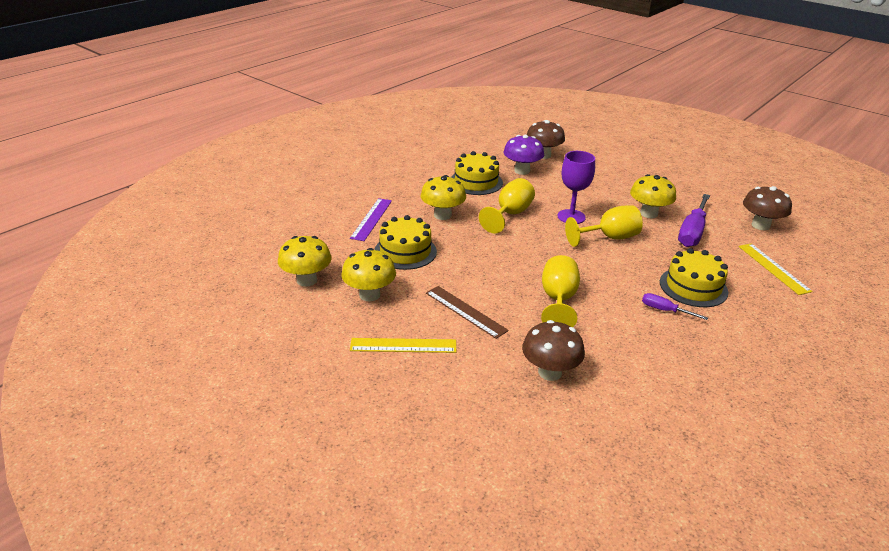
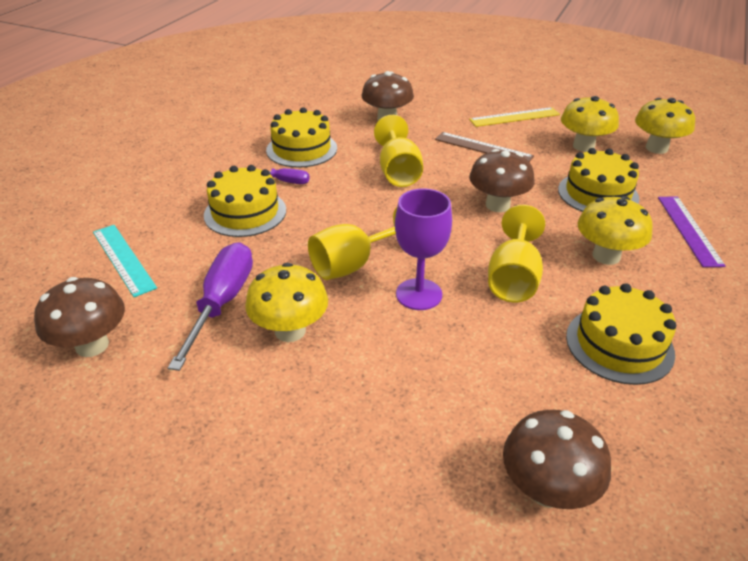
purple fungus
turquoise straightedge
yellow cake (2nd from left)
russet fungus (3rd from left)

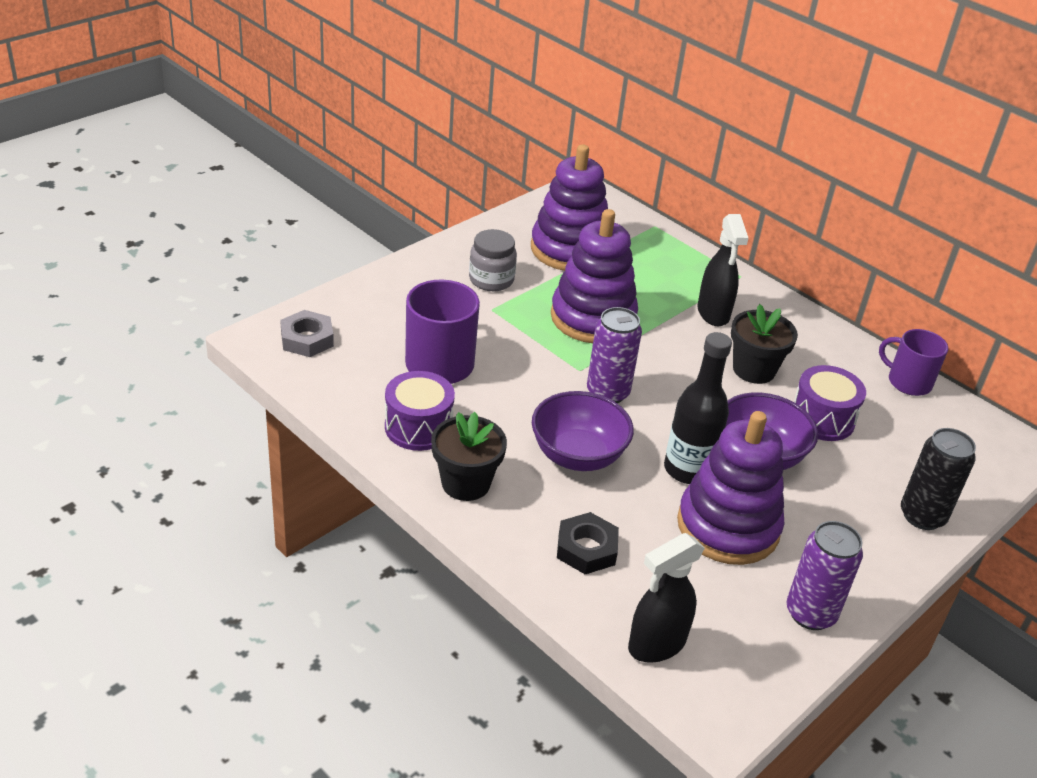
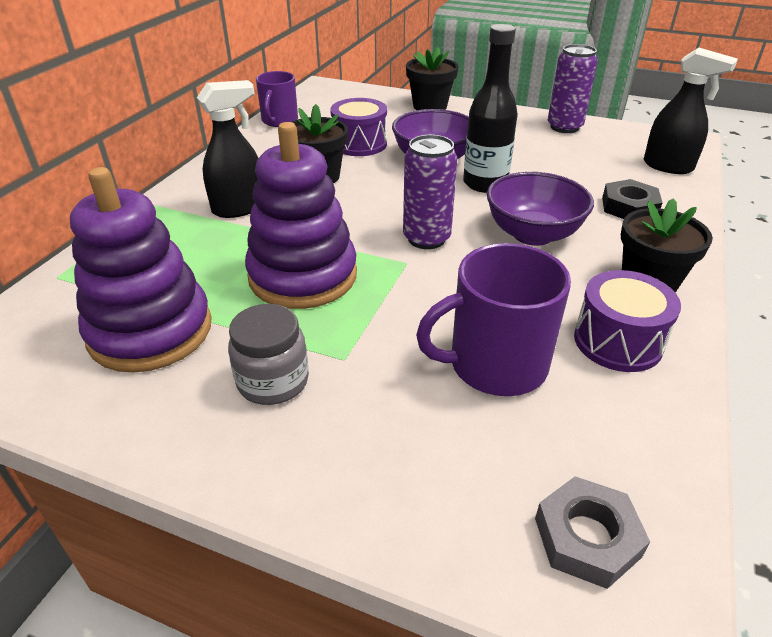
purple stacking rings (3rd from left in the first image)
jet-black flower pot (2nd from left)

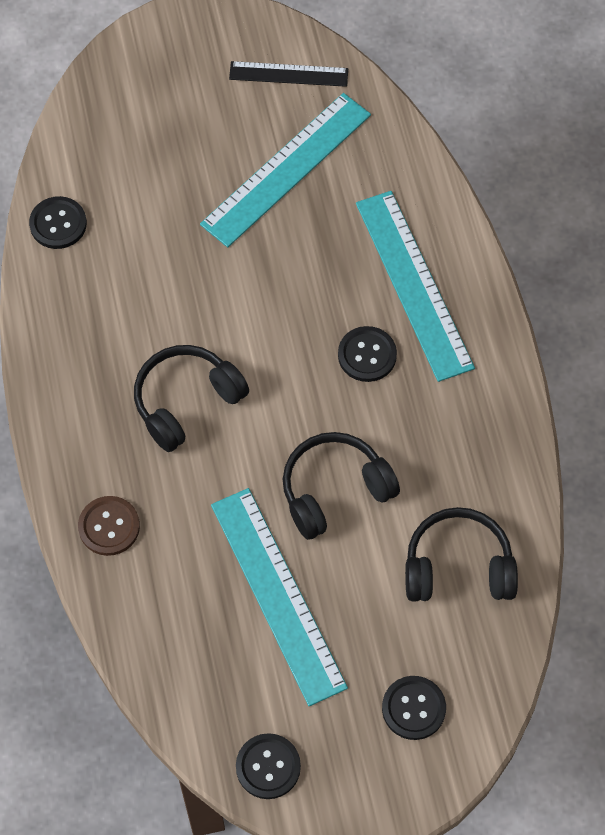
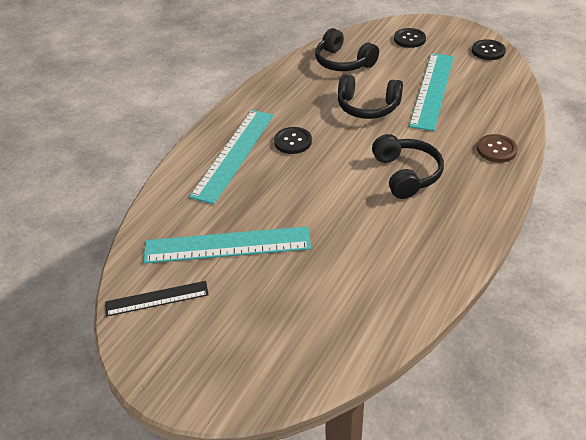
jet-black straightedge
jet-black shirt button (1st from left in the first image)
jet-black headphones (3rd from left)

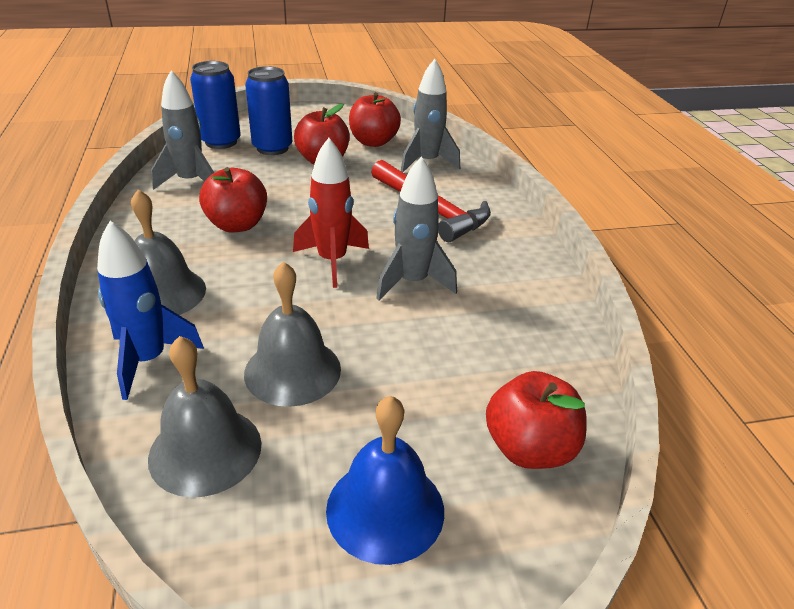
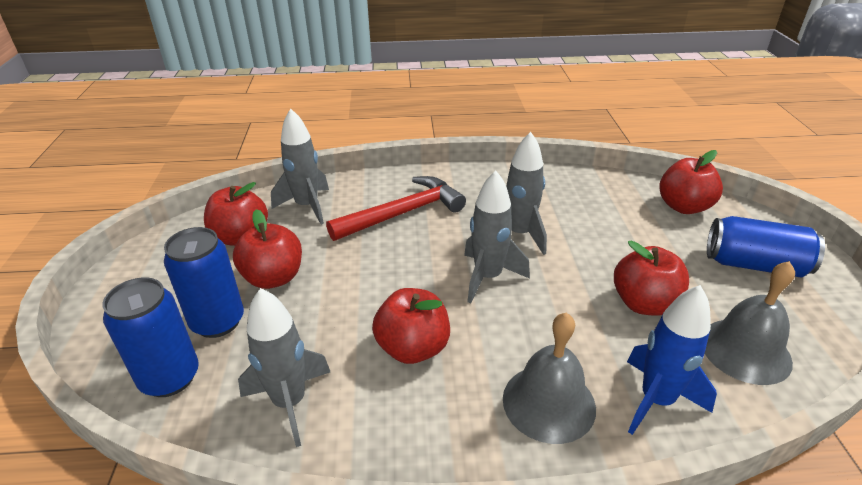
ash-grey rocket (3rd from left)
scarlet apple fruit (4th from left)
blue can (3rd from left)

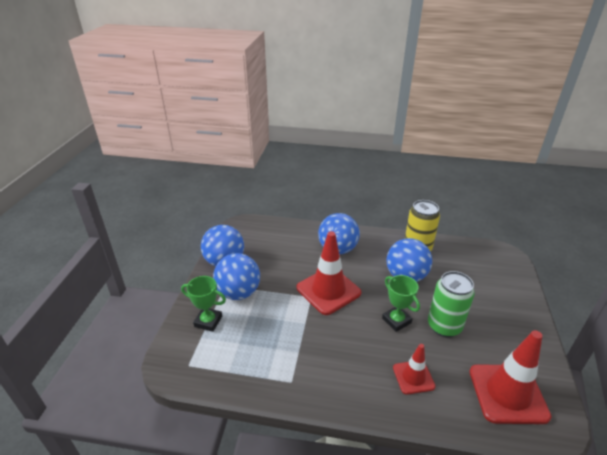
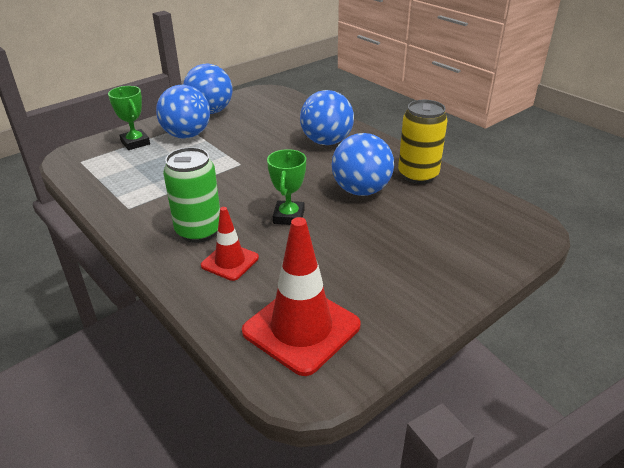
scarlet road cone (1st from left in the first image)
leaf-green can

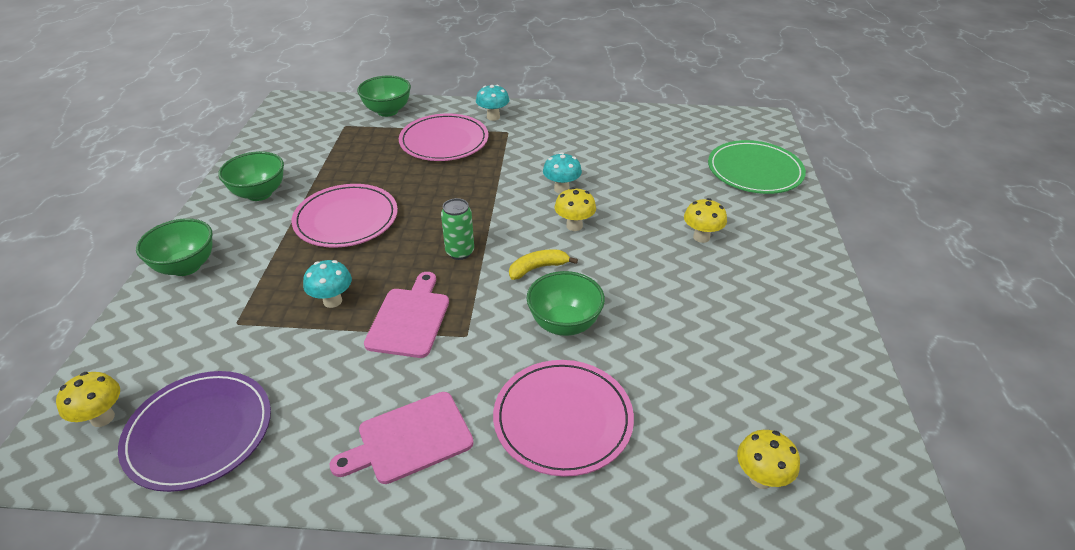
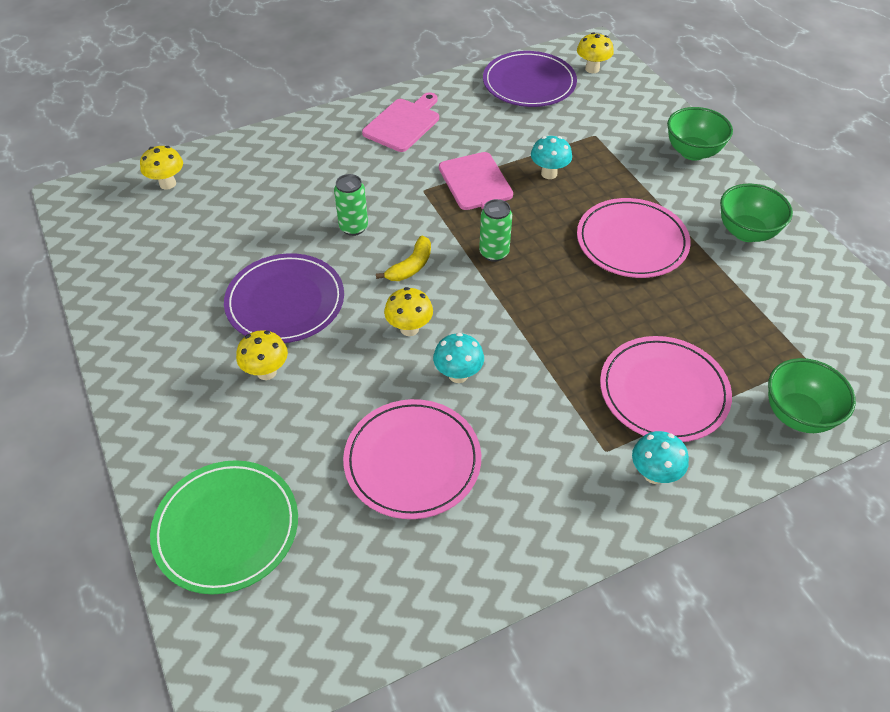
leaf-green can (1st from left)
rose-pink dinner plate (1st from left)
purple dinner plate (1st from left)

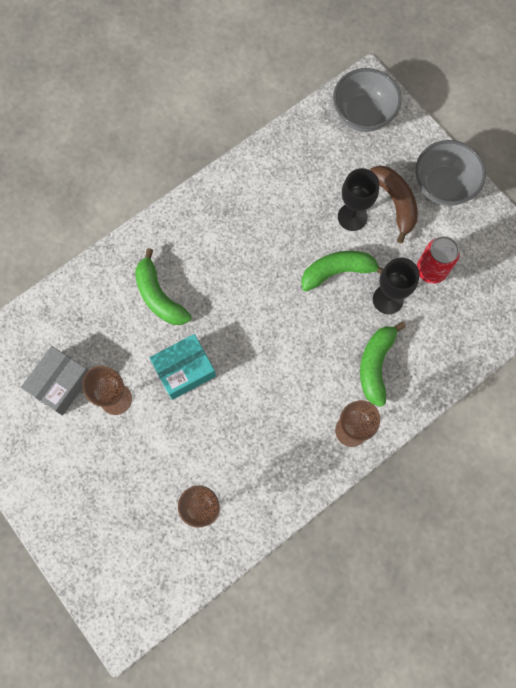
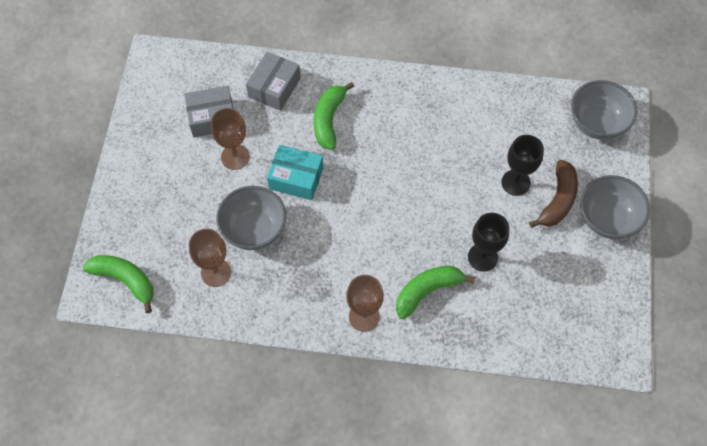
scarlet can
leaf-green toy banana (1st from left)
ash-grey package (2nd from left)
ash-grey bowl (1st from left)

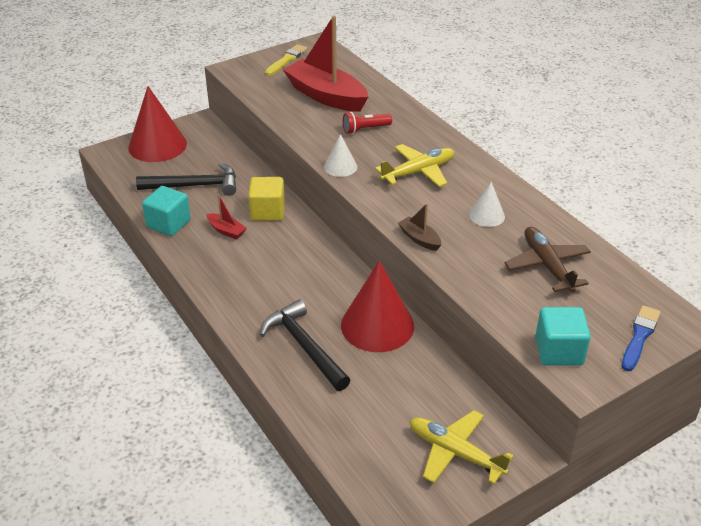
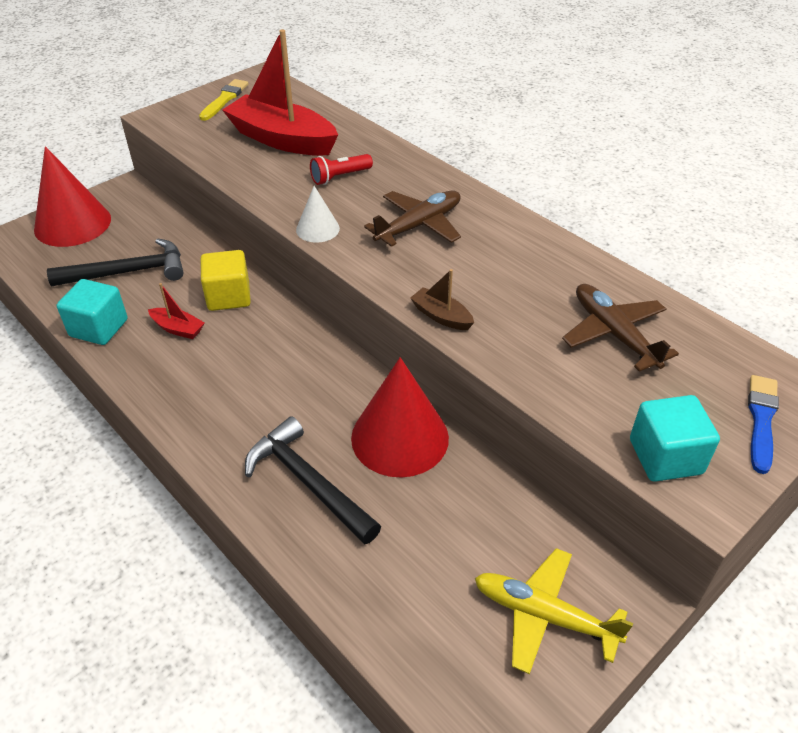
russet toy plane (1st from left)
pure white cone shape (2nd from left in the first image)

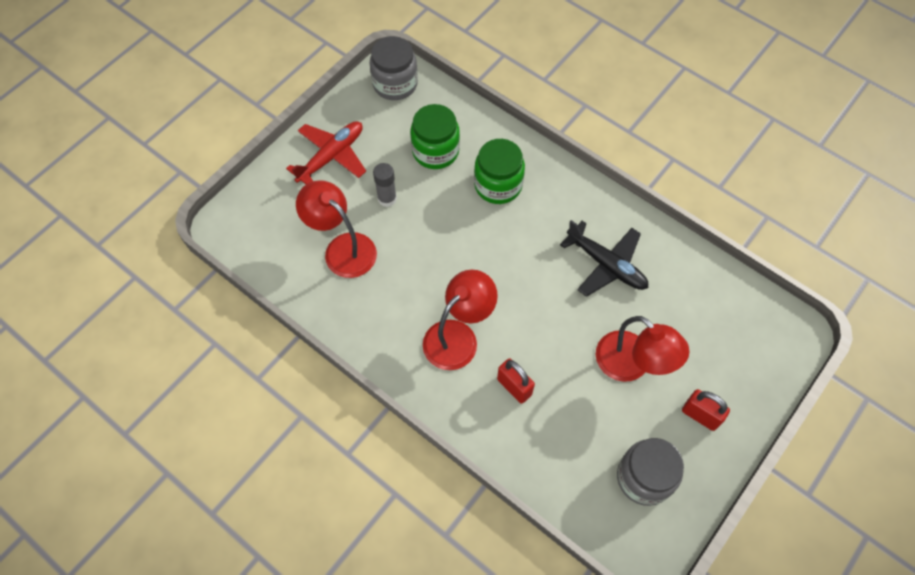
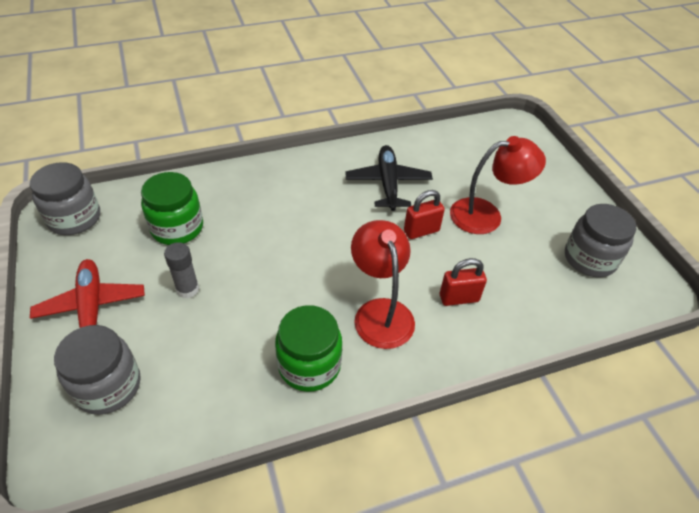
leaf-green jar (2nd from left)
scarlet desk lamp (1st from left in the first image)
jet-black toy plane
scarlet padlock (1st from left)
ash-grey jar (2nd from left)

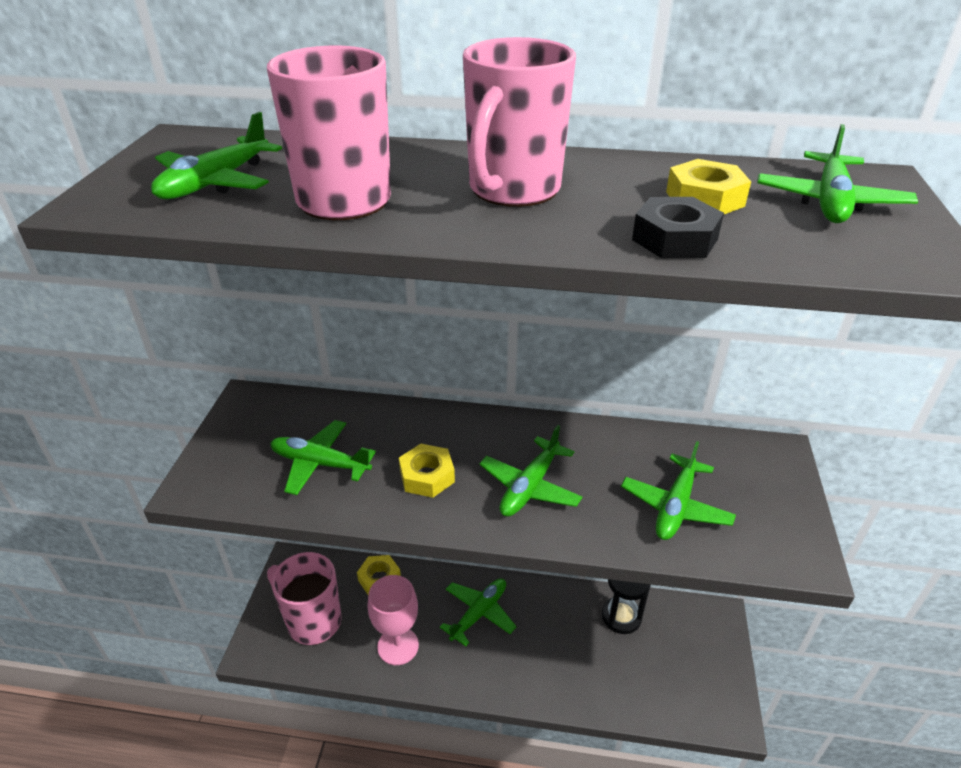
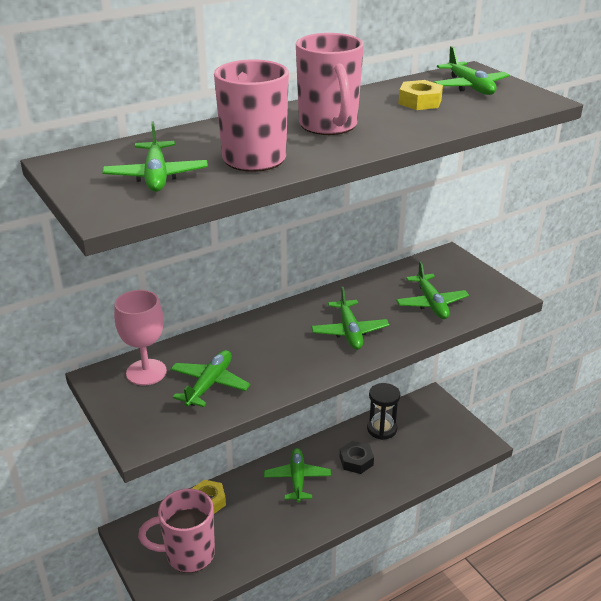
jet-black hexagon nut
leaf-green toy plane (2nd from left)
yellow hexagon nut (2nd from left in the first image)
rose-pink wine glass

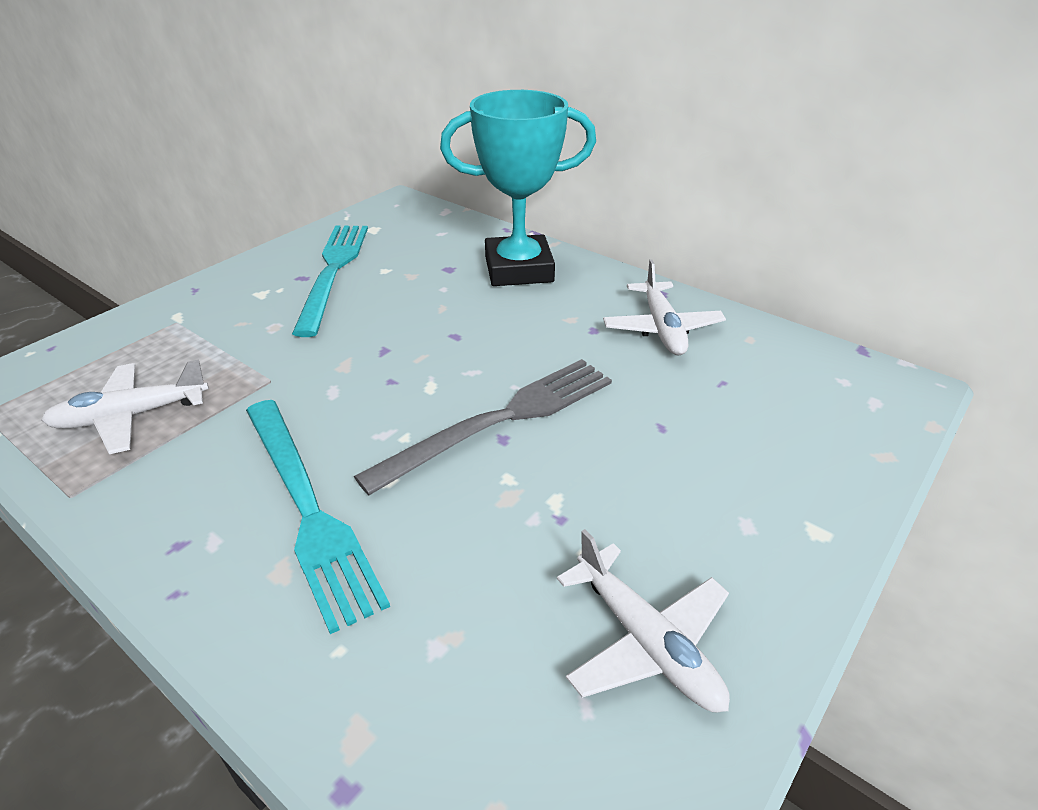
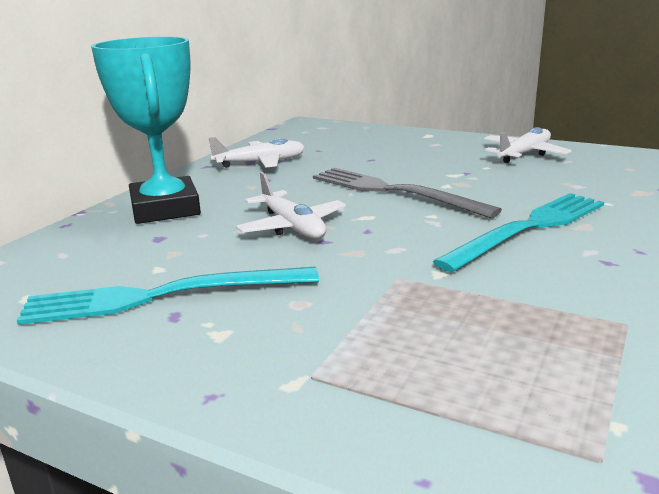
pure white toy plane (2nd from left)

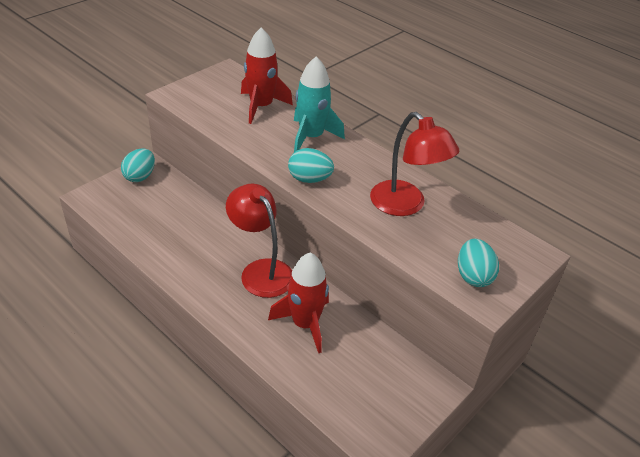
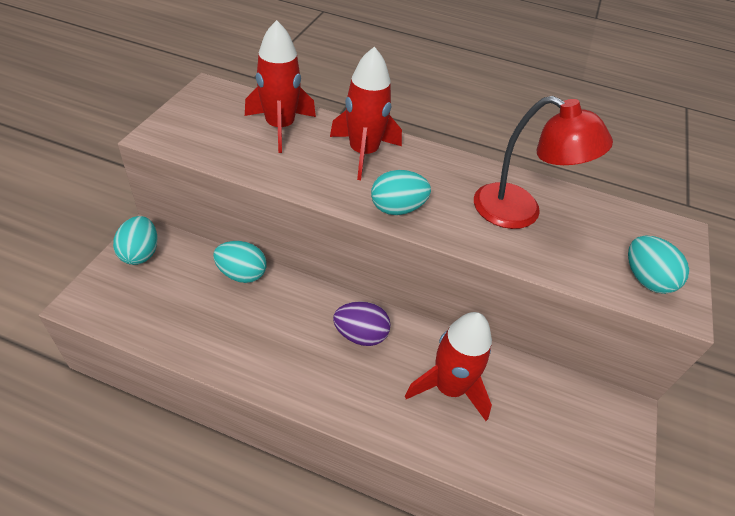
scarlet rocket (2nd from left)
purple egg
turquoise egg (2nd from left)

